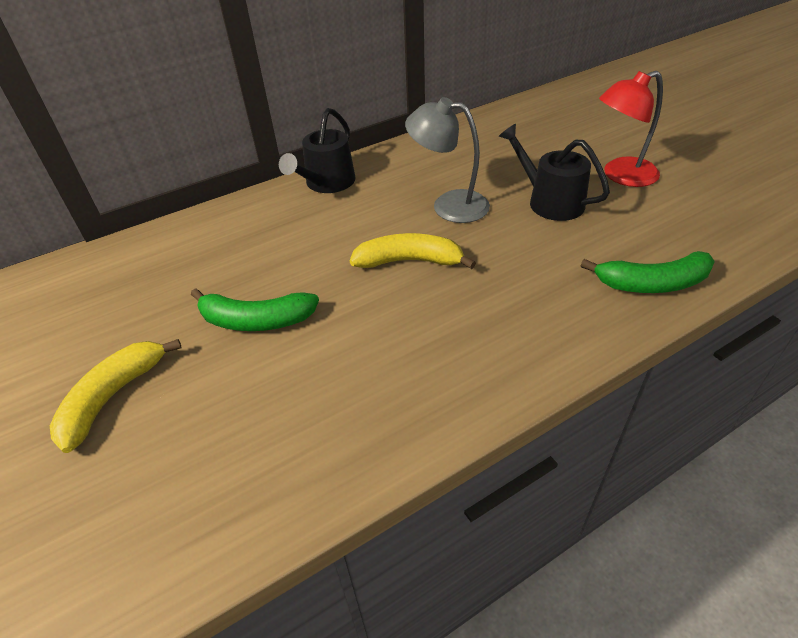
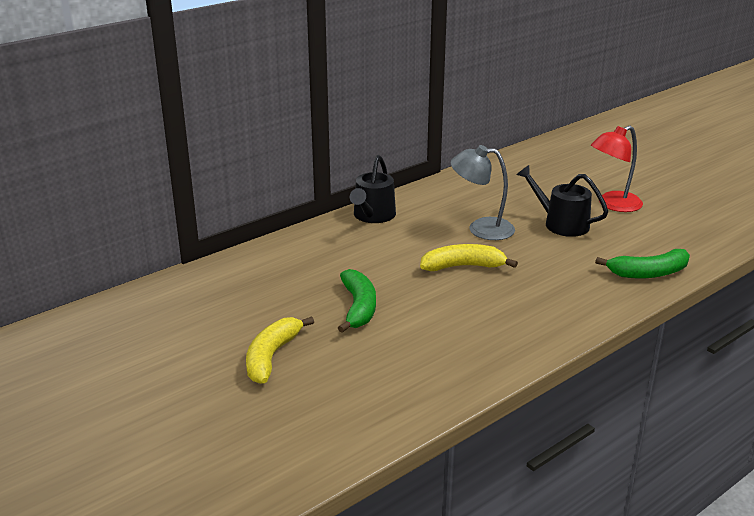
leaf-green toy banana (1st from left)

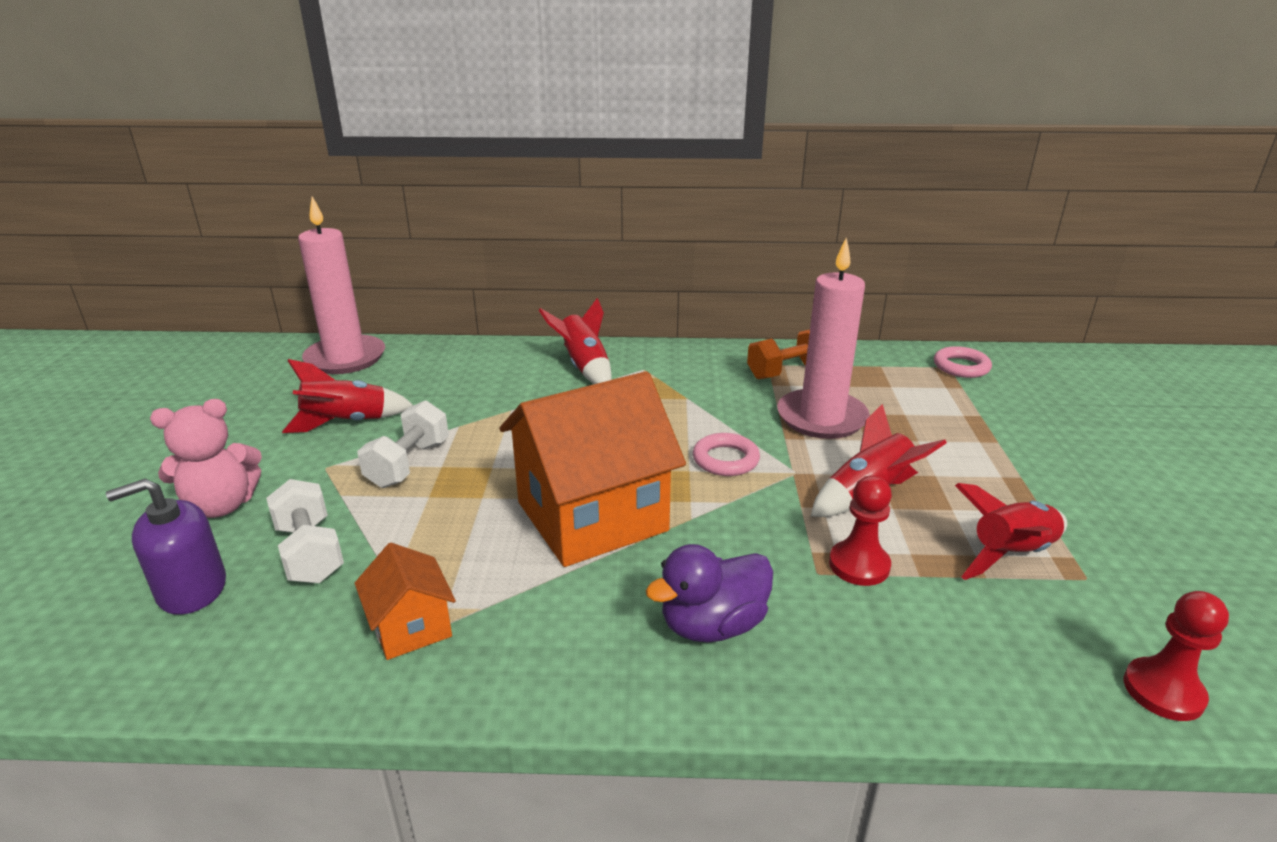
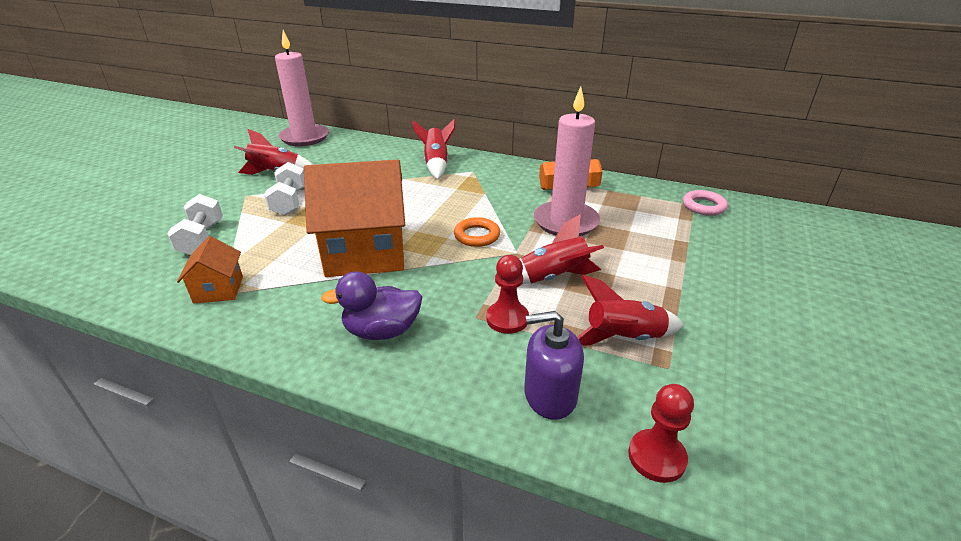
rose-pink stuffed bear
pure white dumbbell (2nd from left)
bright orange ring
purple soap pump

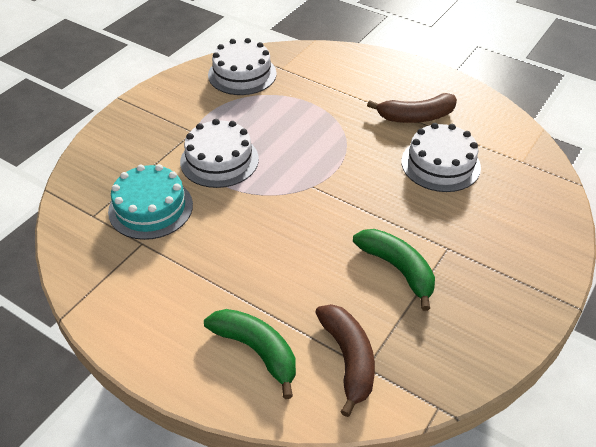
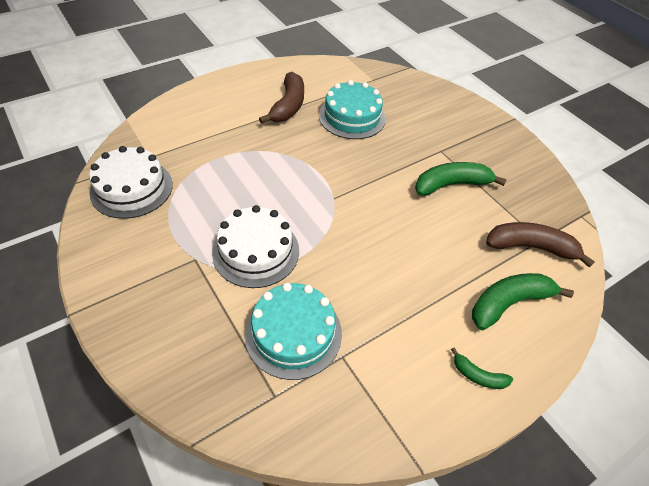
turquoise cake (2nd from left)
leaf-green toy banana (2nd from left)

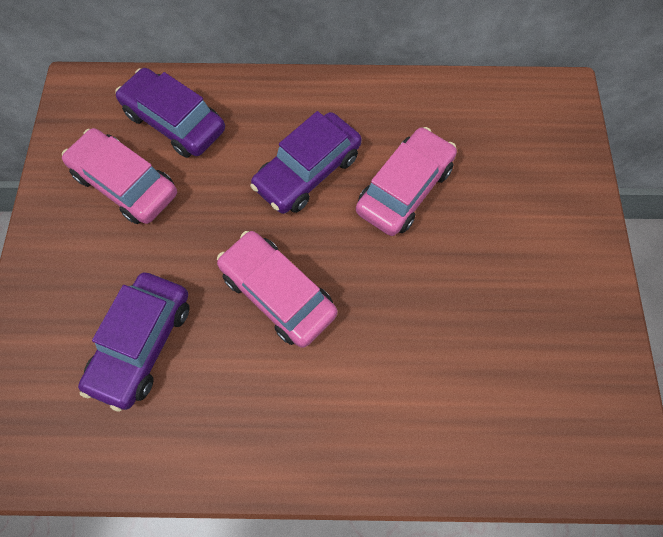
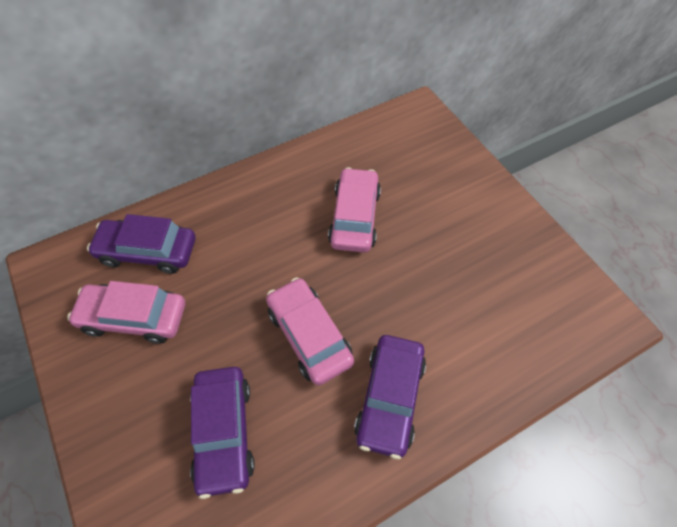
purple car (3rd from left)
rose-pink car (2nd from left)

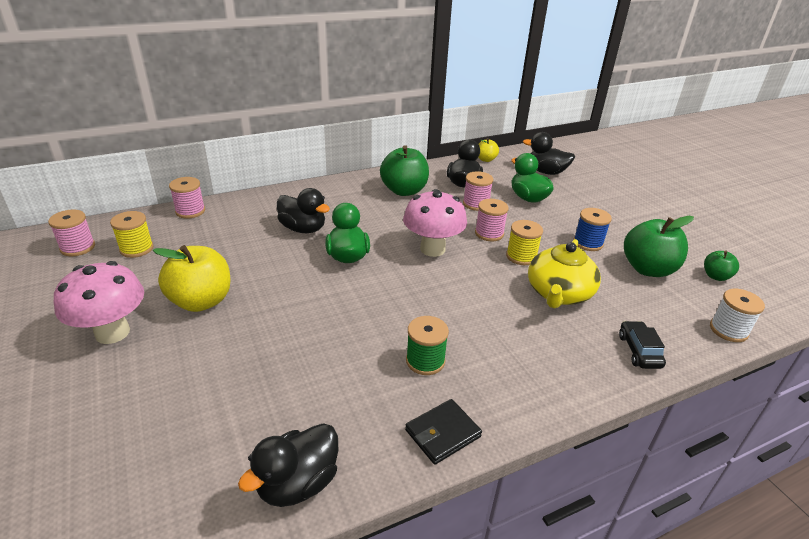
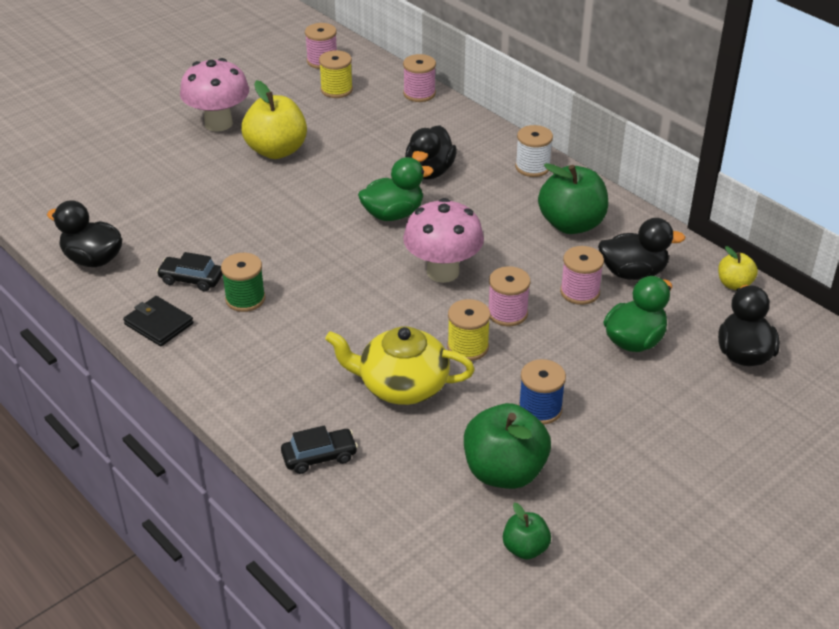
pure white reel of thread
jet-black car (1st from left)

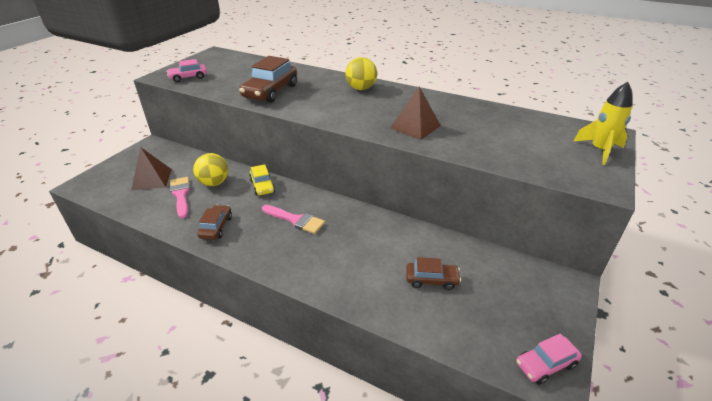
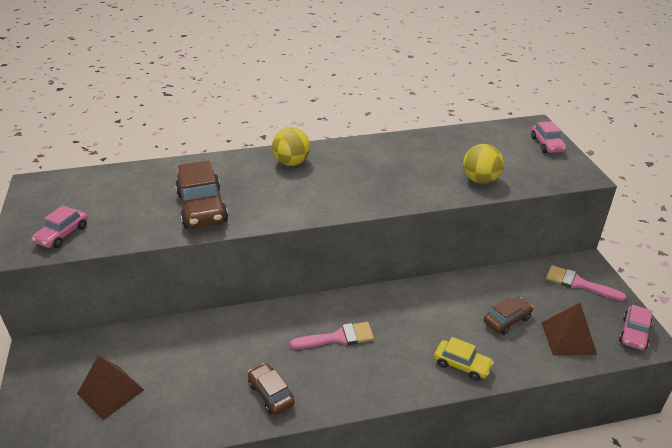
rose-pink car (2nd from left)
russet pyramid shape (2nd from left)
yellow play ball (2nd from left)
yellow car
rose-pink paintbrush (2nd from left)

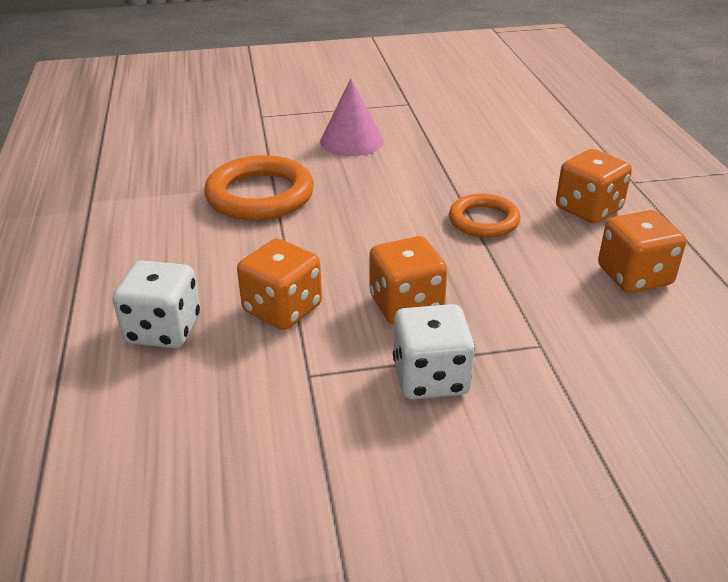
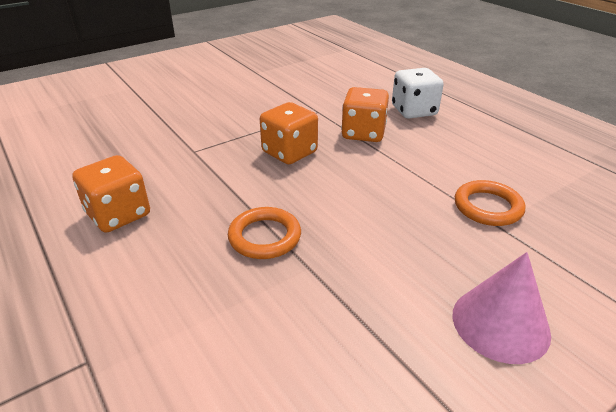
bright orange die (3rd from left in the first image)
bright orange ring (2nd from left)
pure white die (2nd from left in the first image)

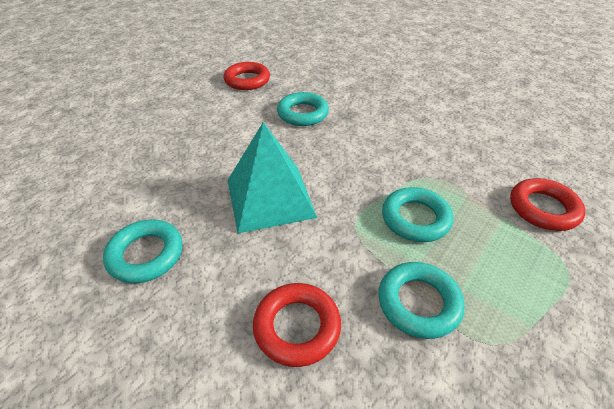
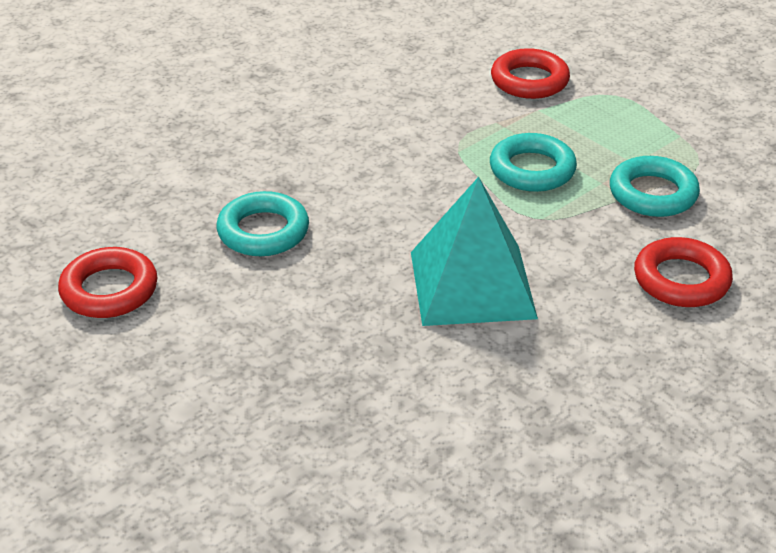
turquoise ring (1st from left in the first image)

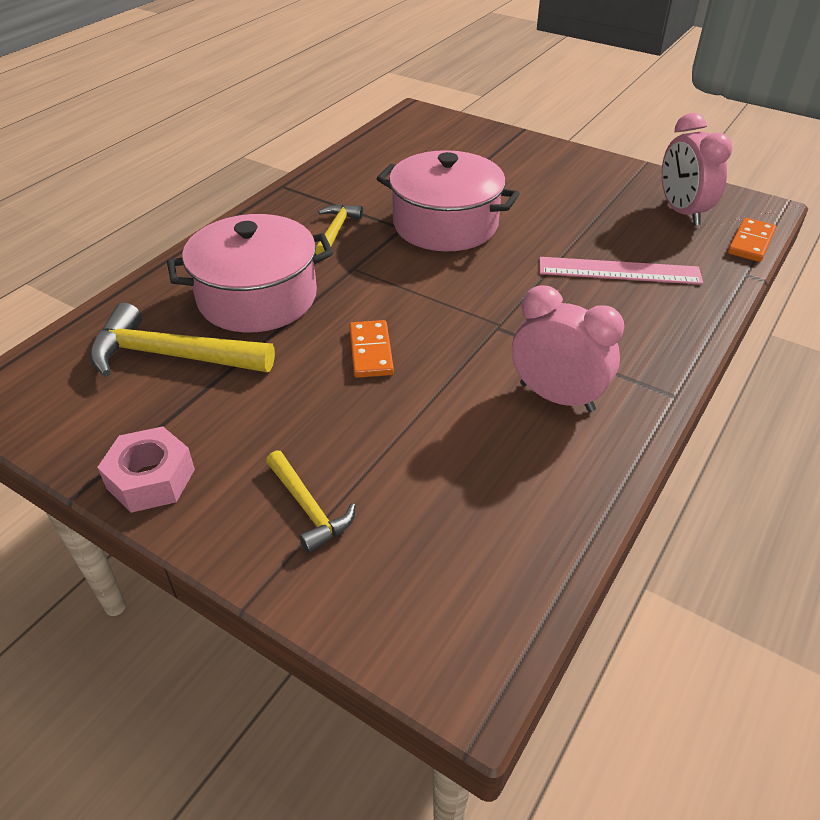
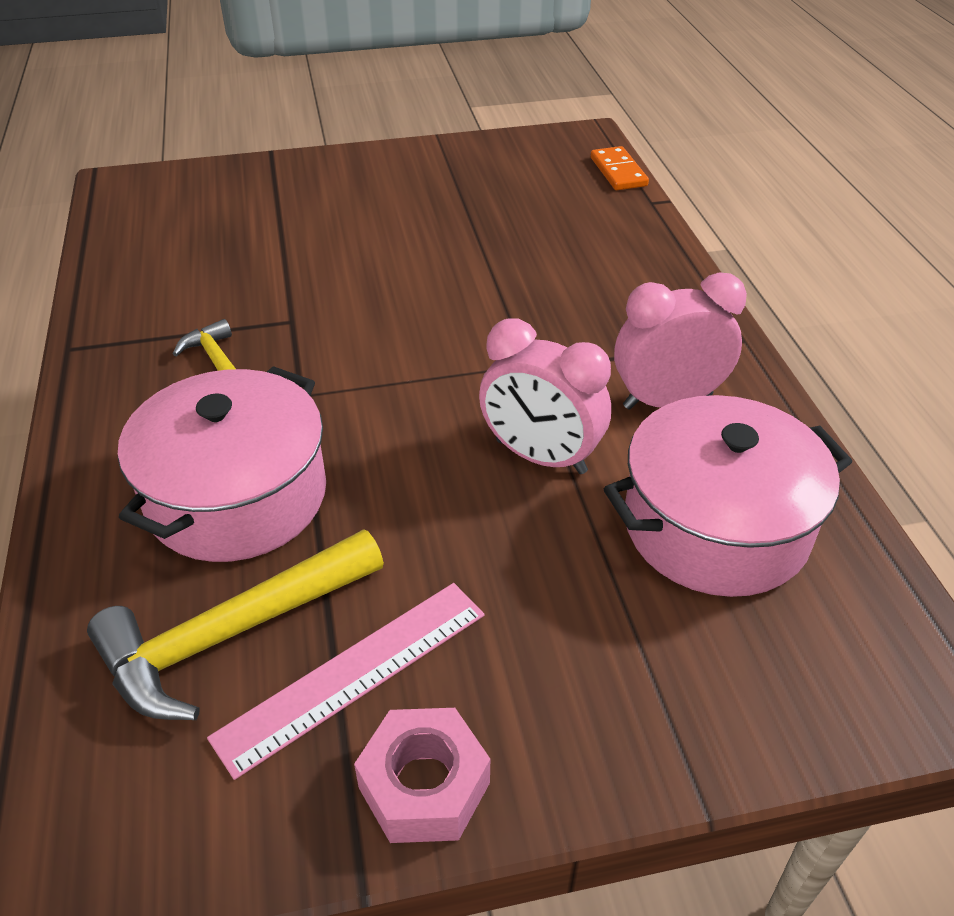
rose-pink clock (1st from left)
rose-pink stockpot (2nd from left)
rose-pink straightedge
bright orange domino tile (1st from left in the first image)
yellow carpenter's hammer (2nd from left in the first image)

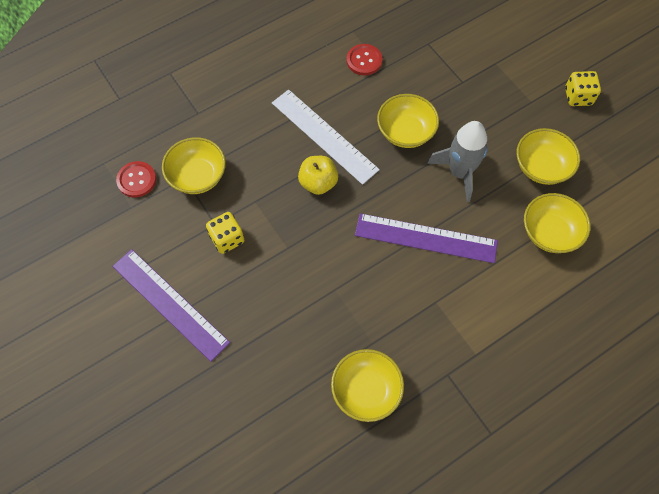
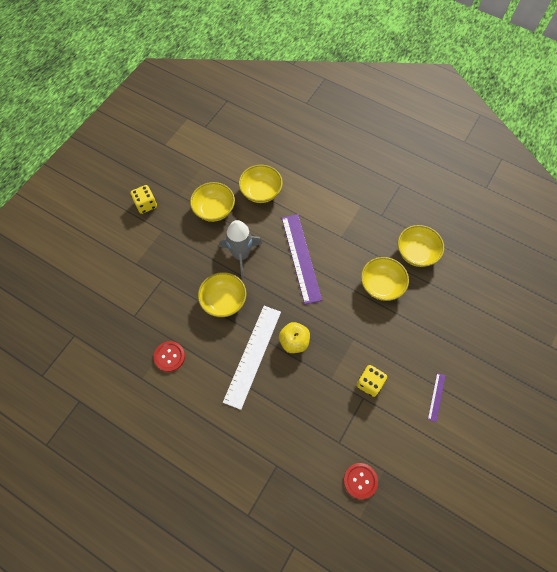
yellow bowl (4th from left)
purple straightedge (2nd from left)

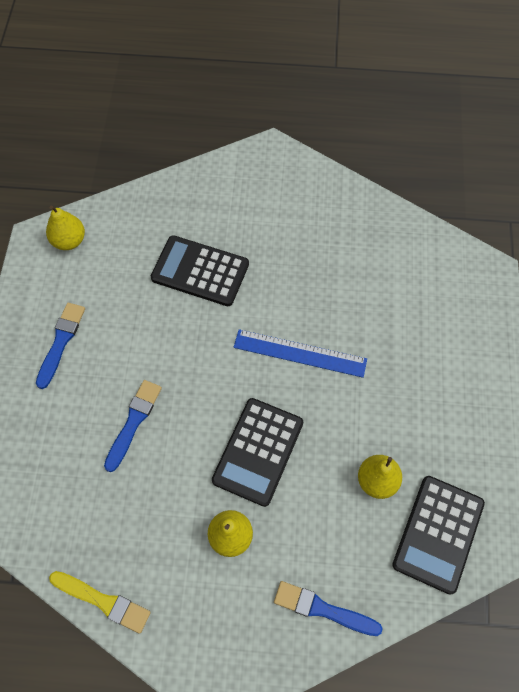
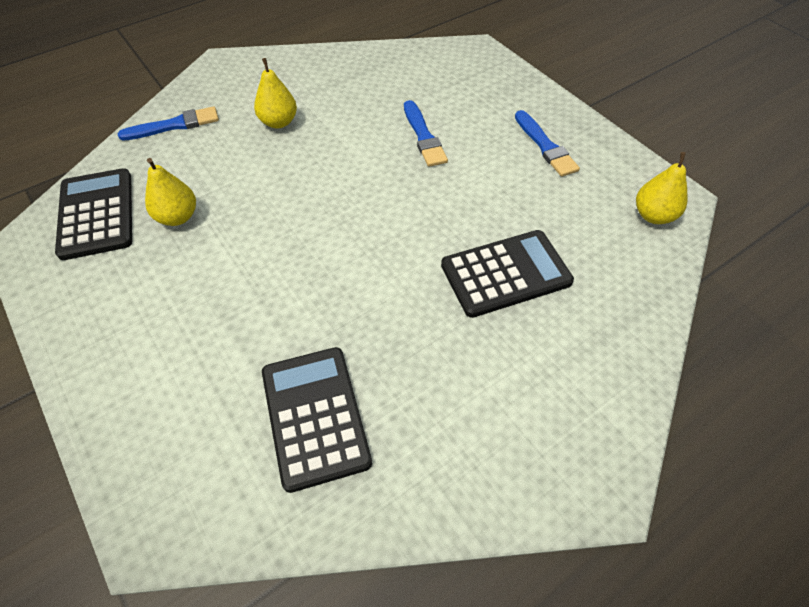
blue straightedge
jet-black pocket calculator (2nd from left)
yellow paintbrush

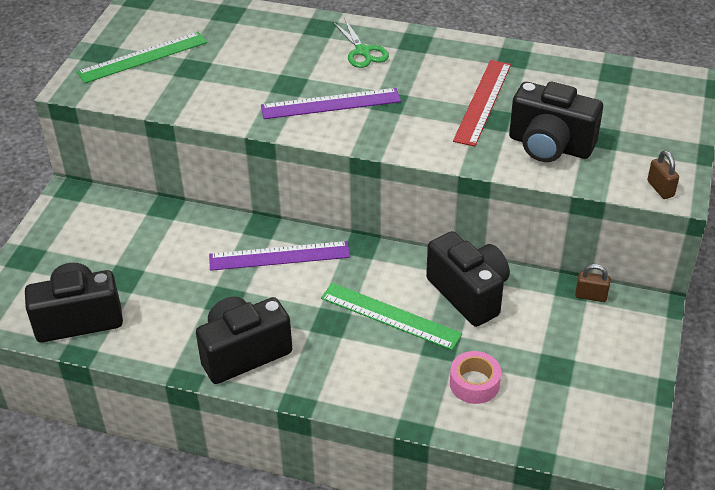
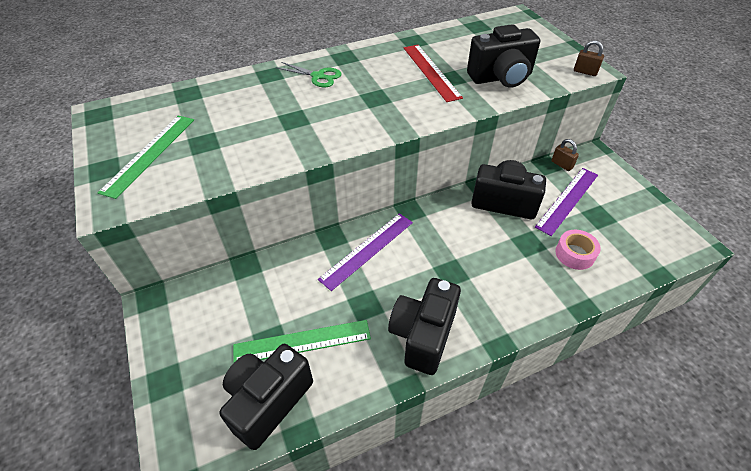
purple straightedge (2nd from left)
russet padlock (1st from left)
leaf-green straightedge (2nd from left)

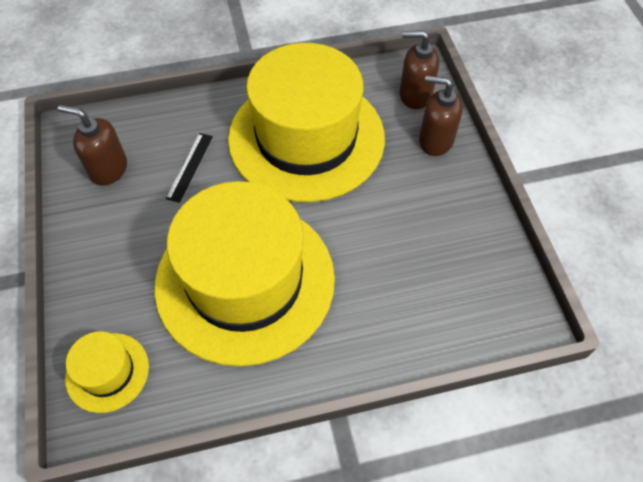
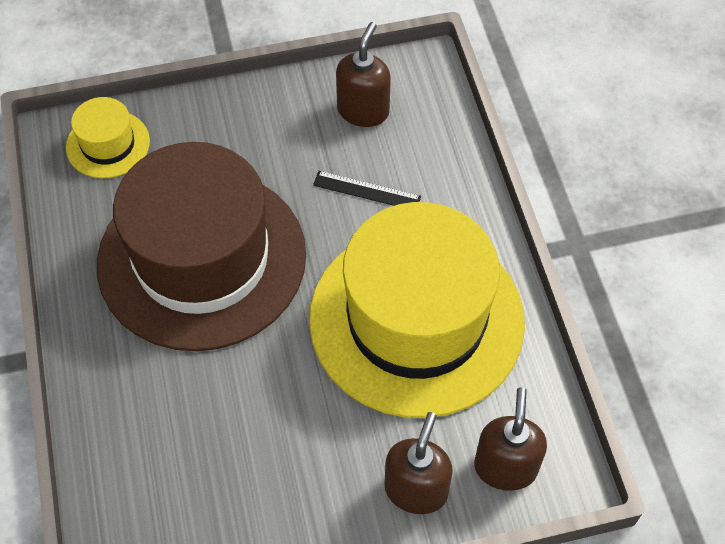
russet hat

